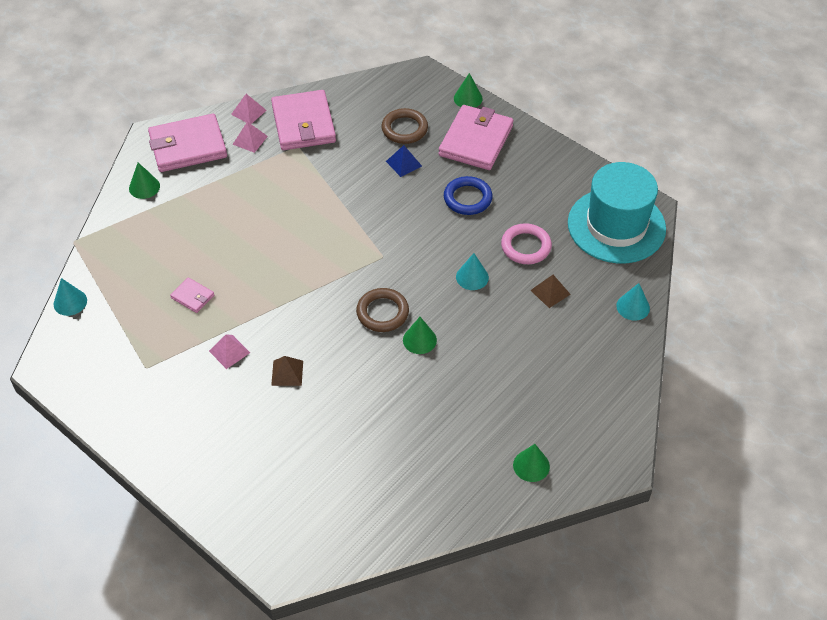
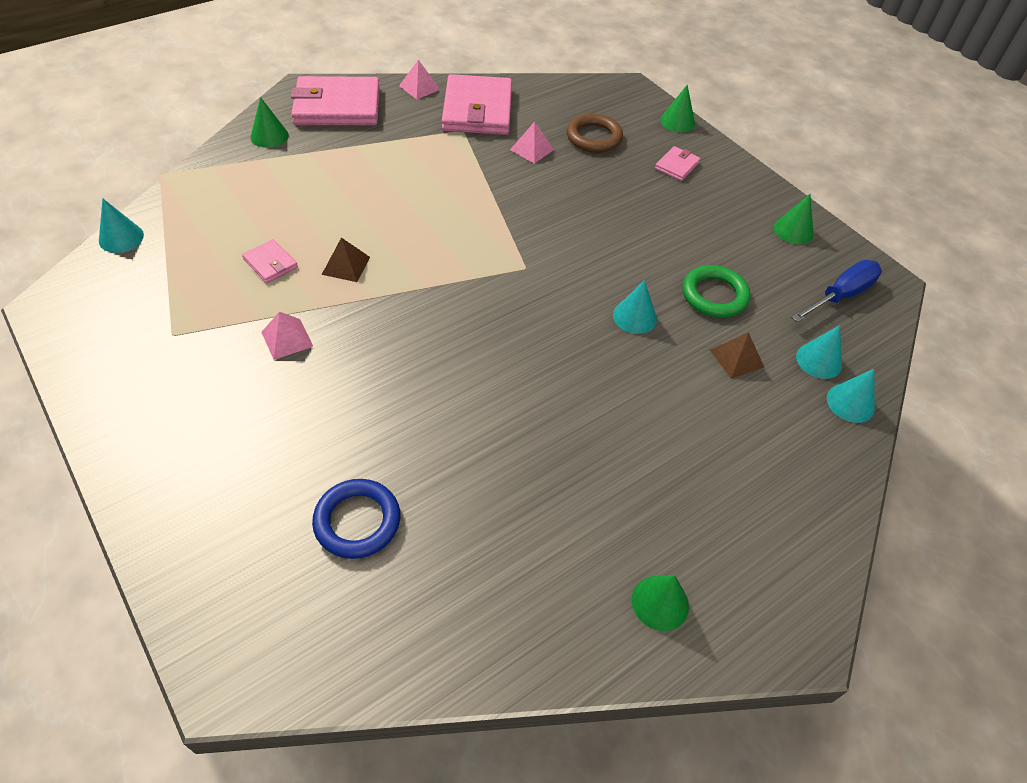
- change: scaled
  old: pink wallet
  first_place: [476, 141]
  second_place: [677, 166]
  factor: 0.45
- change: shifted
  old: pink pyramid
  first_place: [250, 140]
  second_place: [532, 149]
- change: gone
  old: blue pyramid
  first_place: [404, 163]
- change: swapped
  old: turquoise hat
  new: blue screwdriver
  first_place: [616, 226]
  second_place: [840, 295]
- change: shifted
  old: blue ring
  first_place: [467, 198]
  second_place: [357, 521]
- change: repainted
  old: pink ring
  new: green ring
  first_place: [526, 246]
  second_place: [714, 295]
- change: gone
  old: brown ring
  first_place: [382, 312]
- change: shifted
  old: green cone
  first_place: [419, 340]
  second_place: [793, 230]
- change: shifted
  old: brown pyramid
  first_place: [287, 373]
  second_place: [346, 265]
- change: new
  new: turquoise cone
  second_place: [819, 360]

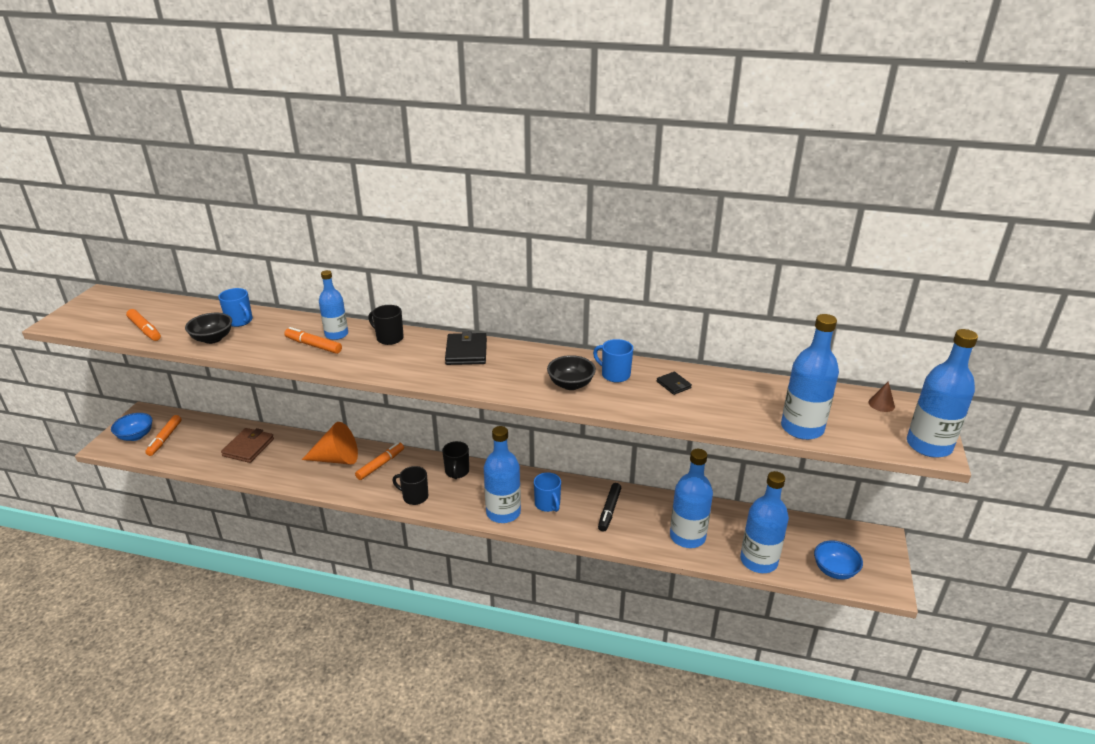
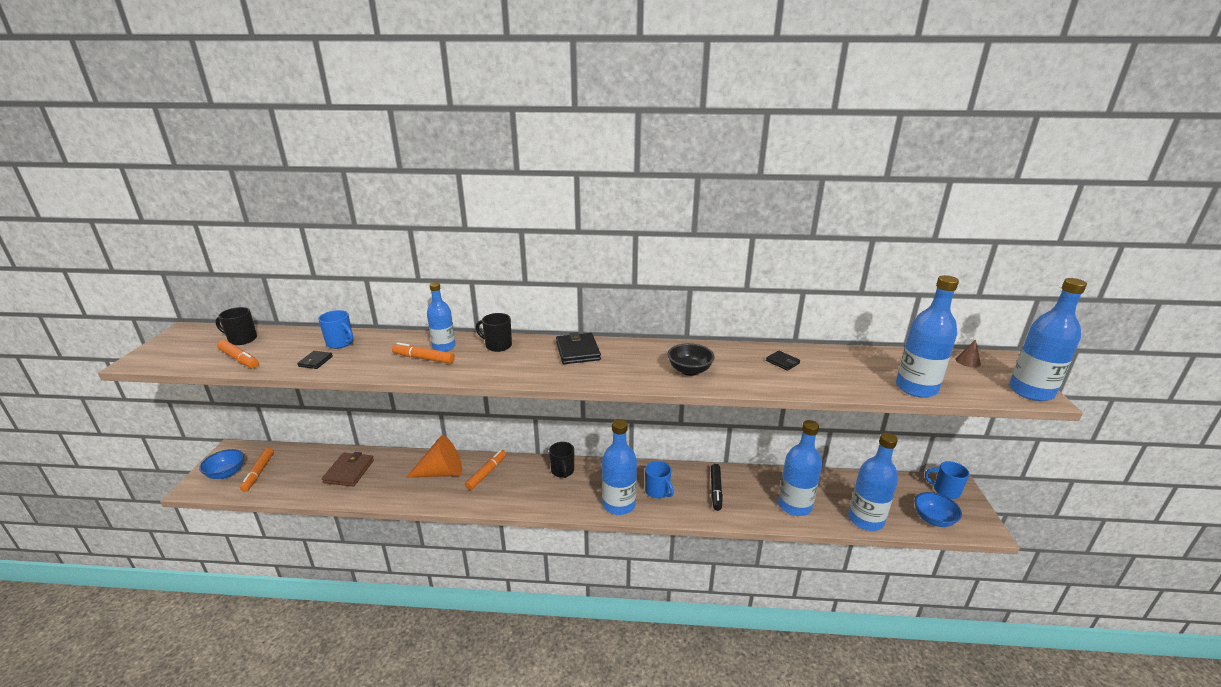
- change: swapped
  old: black bowl
  new: black wallet
  first_place: [212, 339]
  second_place: [315, 361]
- change: shifted
  old: blue mug
  first_place: [615, 375]
  second_place: [945, 491]
- change: shifted
  old: black mug
  first_place: [414, 497]
  second_place: [242, 339]

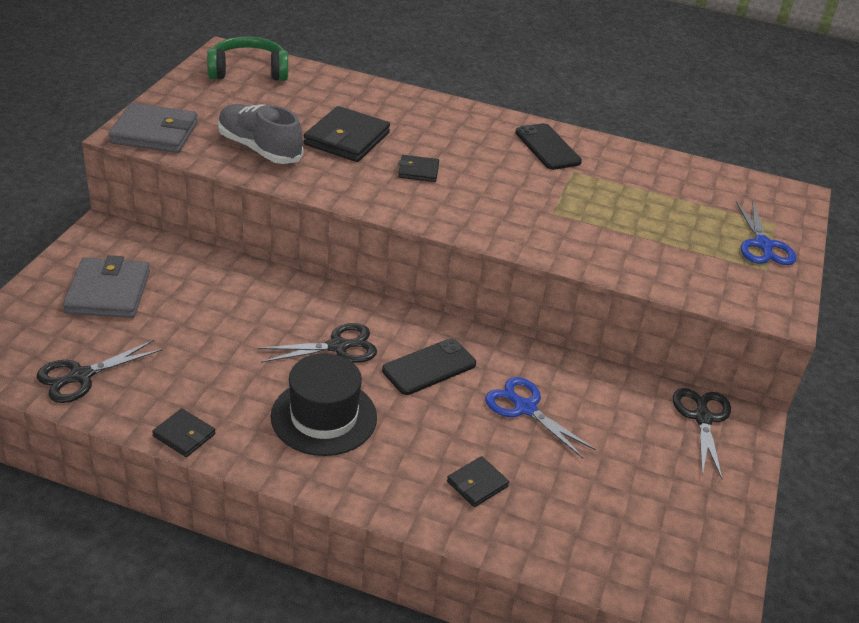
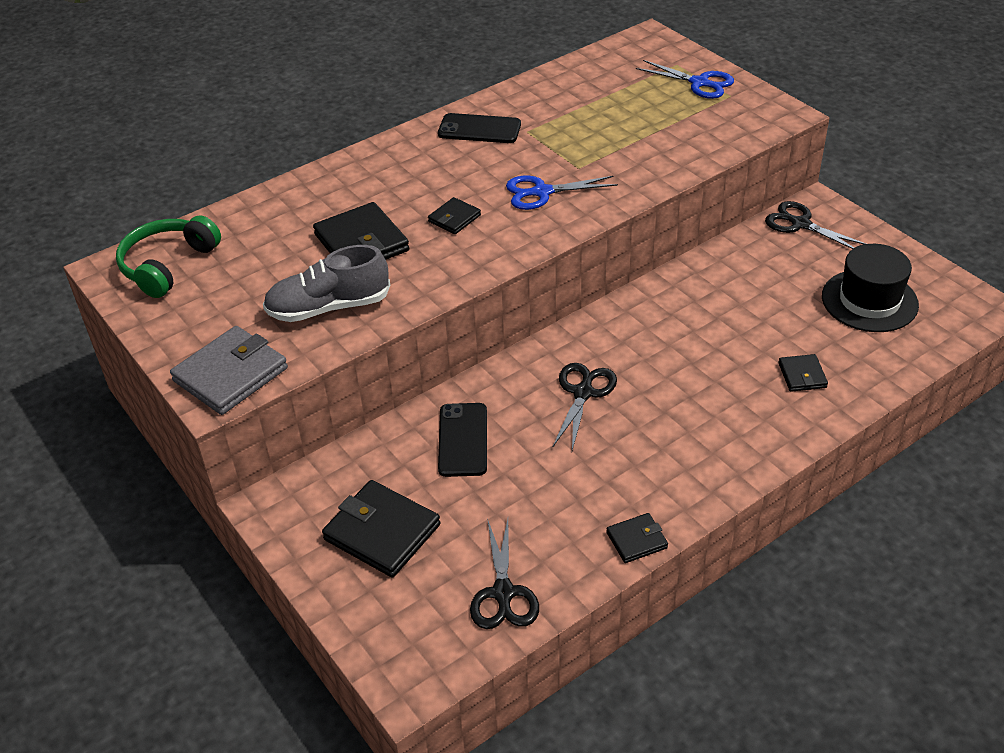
- change: repainted
  old: grey wallet
  new: black wallet
  first_place: [108, 292]
  second_place: [382, 532]
- change: shifted
  old: black phone
  first_place: [429, 367]
  second_place: [463, 440]
- change: shifted
  old: black hat
  first_place: [324, 417]
  second_place: [869, 301]
- change: shifted
  old: blue scissors
  first_place: [524, 408]
  second_place: [541, 192]

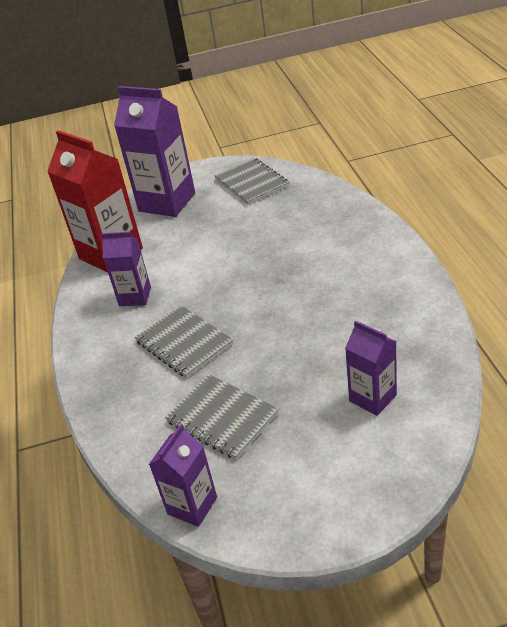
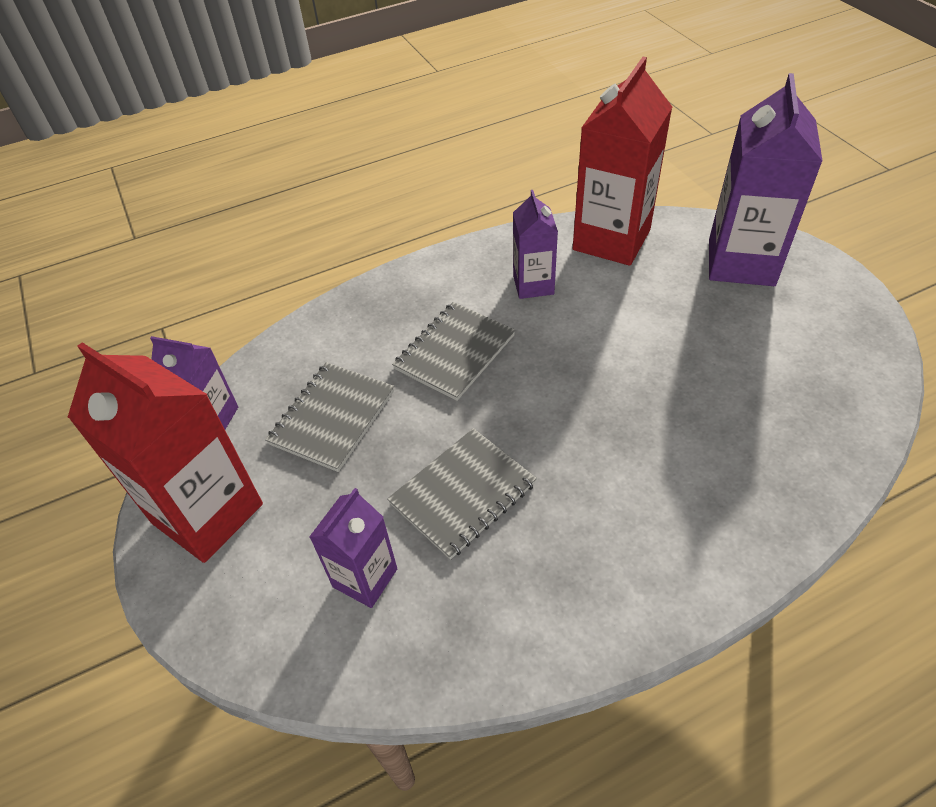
- change: shifted
  old: grey notebook
  first_place: [251, 183]
  second_place: [463, 494]
- change: new
  new: red carton
  second_place: [207, 513]

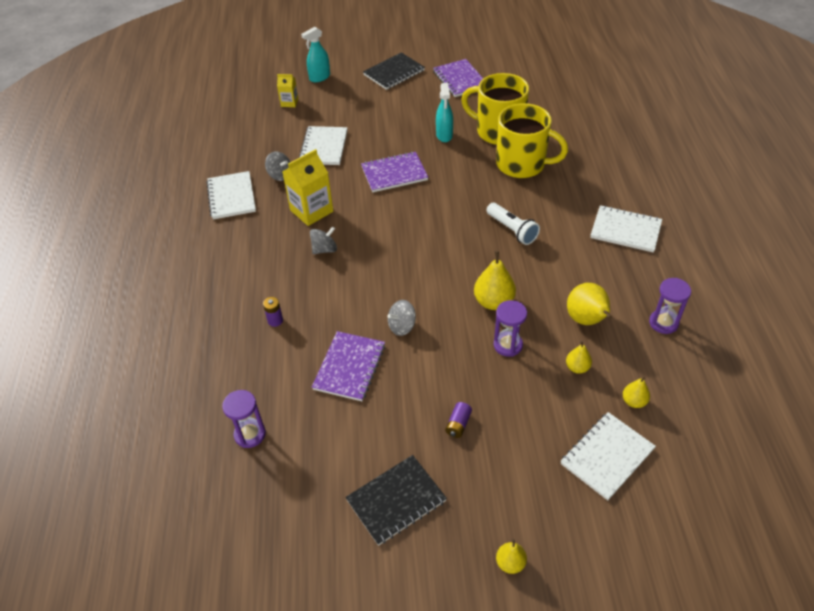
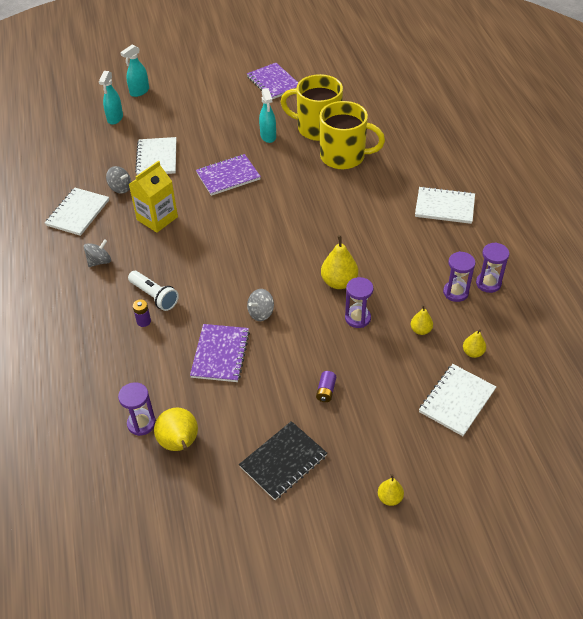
- change: gone
  old: black notebook
  first_place: [394, 73]
- change: swapped
  old: yellow carton
  new: turquoise spray bottle
  first_place: [289, 102]
  second_place: [115, 118]
- change: rotated
  old: white notebook
  first_place: [231, 197]
  second_place: [78, 213]
  degrees: 45
- change: shifted
  old: white flashlight
  first_place: [512, 230]
  second_place: [154, 296]
- change: shifted
  old: grey spinning top
  first_place: [324, 249]
  second_place: [99, 261]
- change: shifted
  old: yellow pear
  first_place: [587, 320]
  second_place: [180, 444]
- change: new
  new: purple hourglass
  second_place: [455, 292]

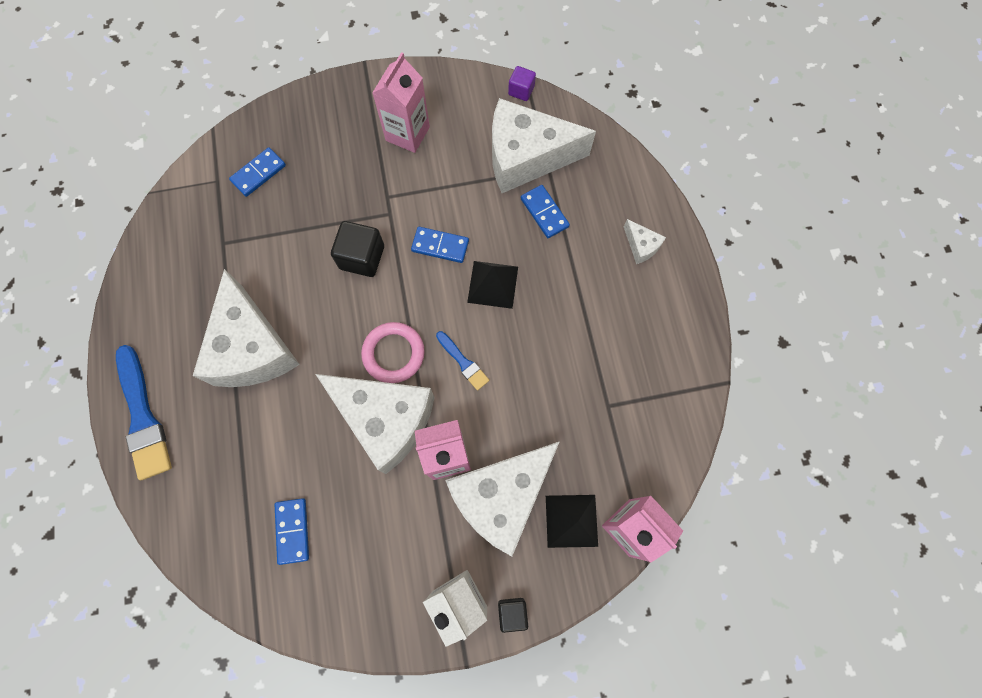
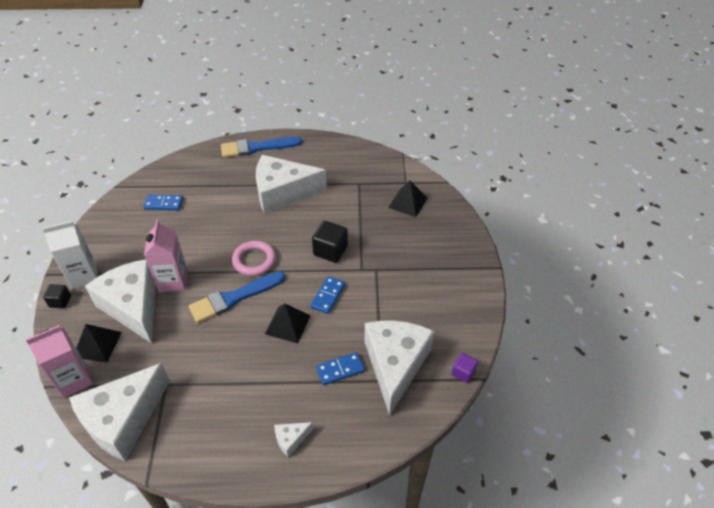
- change: gone
  old: pink carton
  first_place: [407, 134]
- change: swapped
  old: blue domino
  new: black pyramid
  first_place: [258, 173]
  second_place: [407, 202]
- change: scaled
  old: blue brush
  first_place: [463, 362]
  second_place: [234, 298]
  factor: 1.9
- change: shifted
  old: white cheese
  first_place: [385, 419]
  second_place: [123, 420]

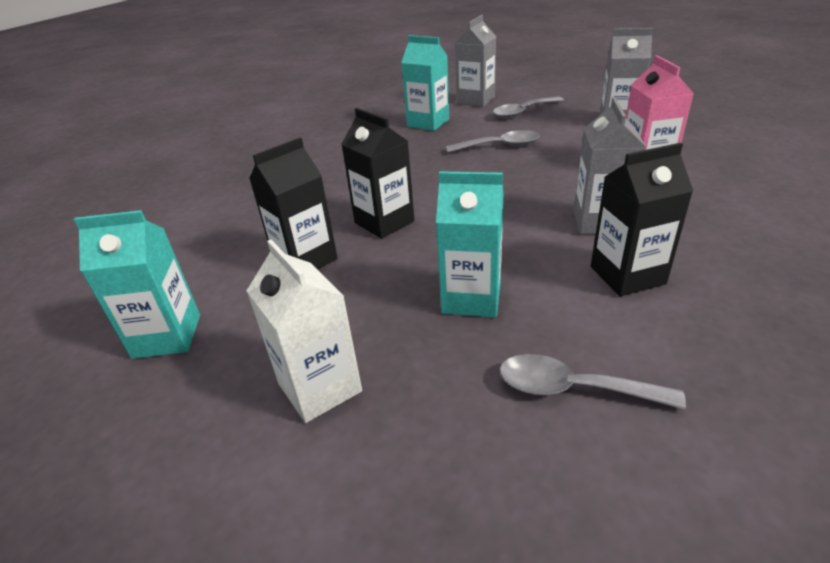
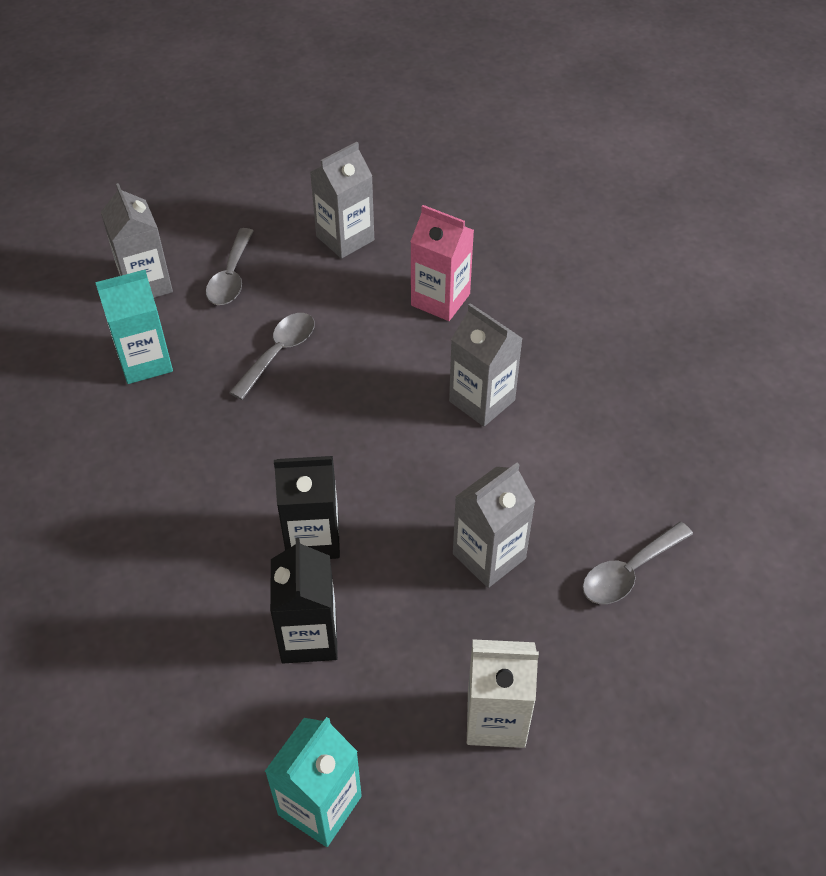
- change: gone
  old: black carton
  first_place: [627, 275]
- change: repainted
  old: turquoise carton
  new: grey carton
  first_place: [471, 298]
  second_place: [489, 556]

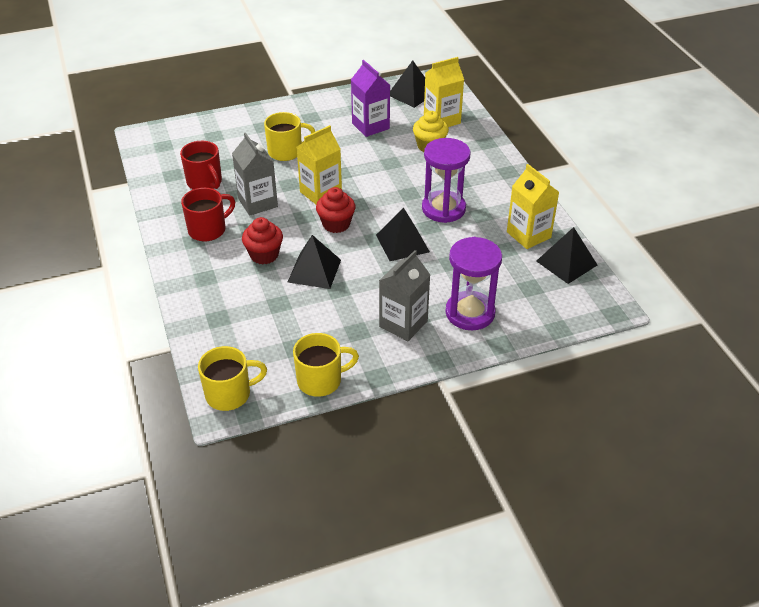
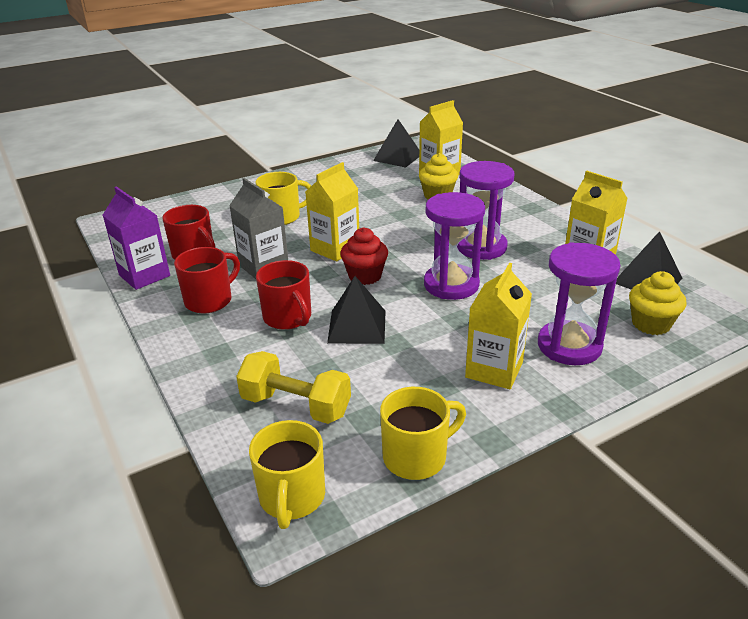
- change: shifted
  old: purple carton
  first_place: [370, 126]
  second_place: [144, 275]
- change: swapped
  old: black pyramid
  new: purple hourglass
  first_place: [402, 243]
  second_place: [451, 285]
- change: swapped
  old: red cupcake
  new: red mug
  first_place: [264, 255]
  second_place: [288, 318]
- change: repainted
  old: grey carton
  new: yellow carton
  first_place: [403, 324]
  second_place: [494, 370]
- change: rotated
  old: yellow mug
  first_place: [230, 394]
  second_place: [292, 497]
  degrees: 120
- change: new
  new: yellow cupcake
  second_place: [651, 324]
- change: new
  new: yellow dumbbell
  second_place: [296, 405]

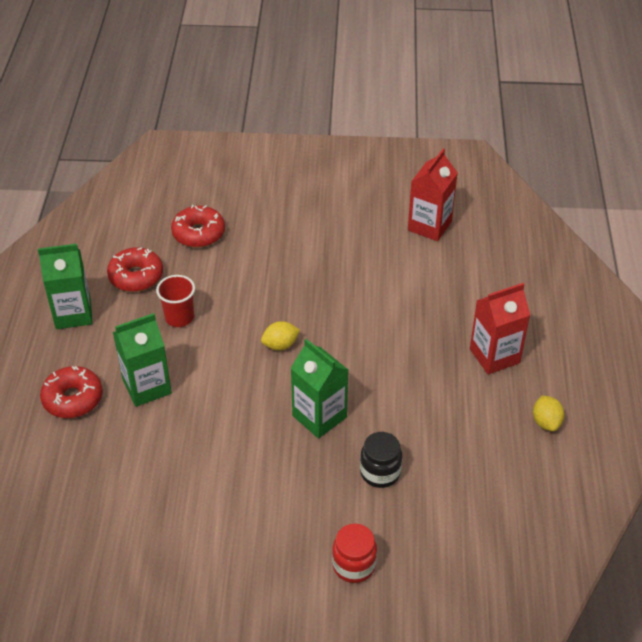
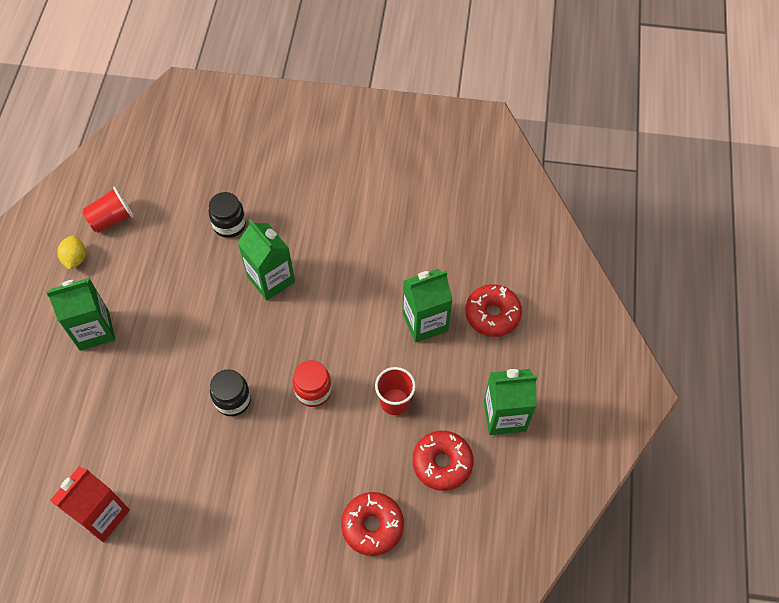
- change: repainted
  old: red carton
  new: green carton
  first_place: [494, 356]
  second_place: [94, 330]
- change: gone
  old: yellow lemon
  first_place: [280, 345]
- change: shifted
  old: red jar
  first_place: [354, 565]
  second_place: [313, 391]
- change: new
  new: red cup
  second_place: [112, 219]
- change: new
  new: black jar
  second_place: [233, 400]

